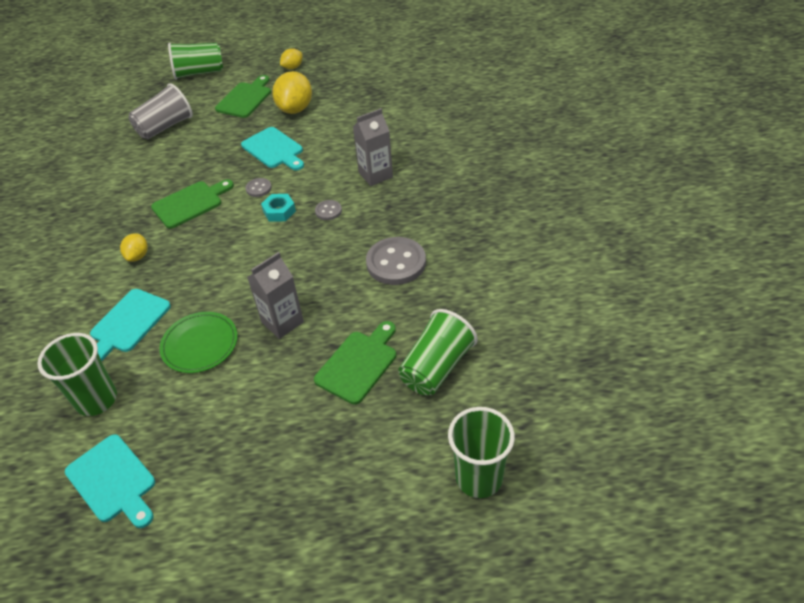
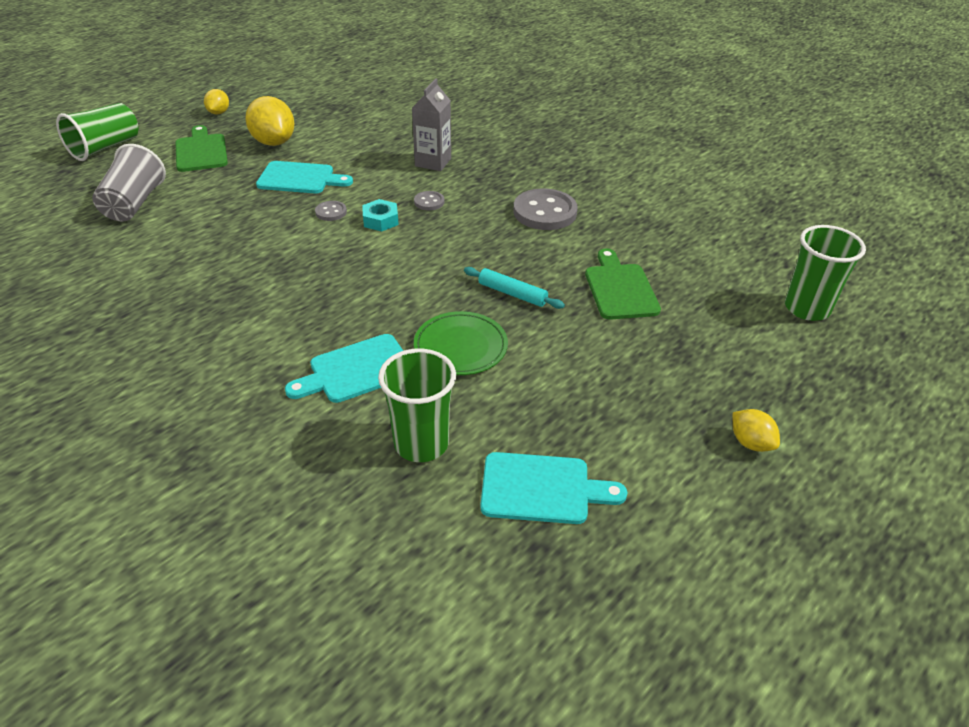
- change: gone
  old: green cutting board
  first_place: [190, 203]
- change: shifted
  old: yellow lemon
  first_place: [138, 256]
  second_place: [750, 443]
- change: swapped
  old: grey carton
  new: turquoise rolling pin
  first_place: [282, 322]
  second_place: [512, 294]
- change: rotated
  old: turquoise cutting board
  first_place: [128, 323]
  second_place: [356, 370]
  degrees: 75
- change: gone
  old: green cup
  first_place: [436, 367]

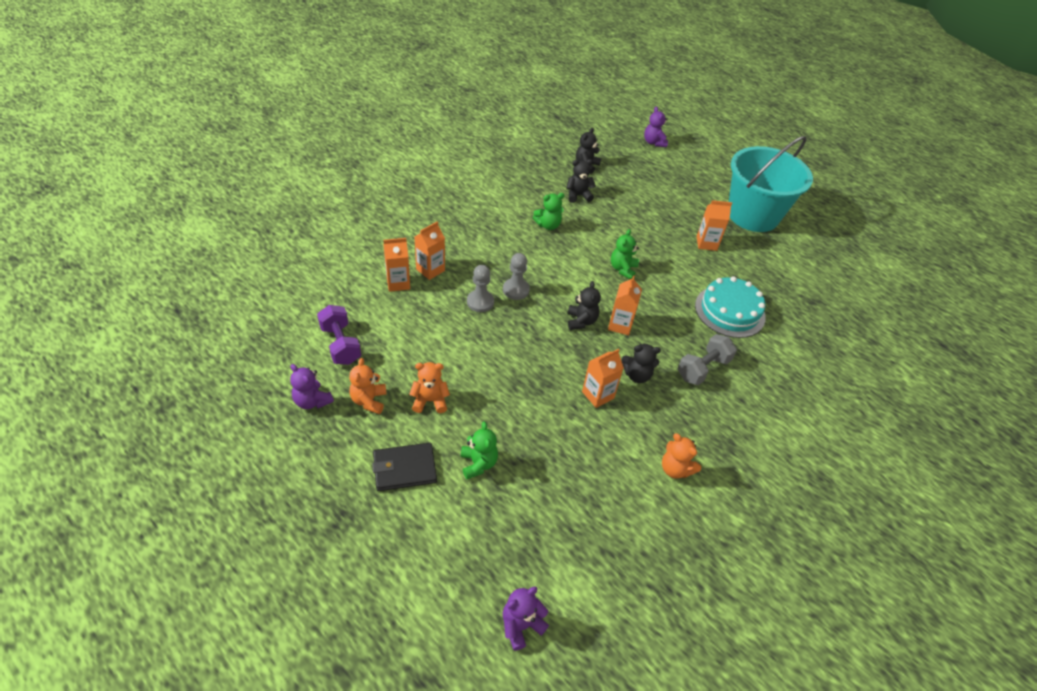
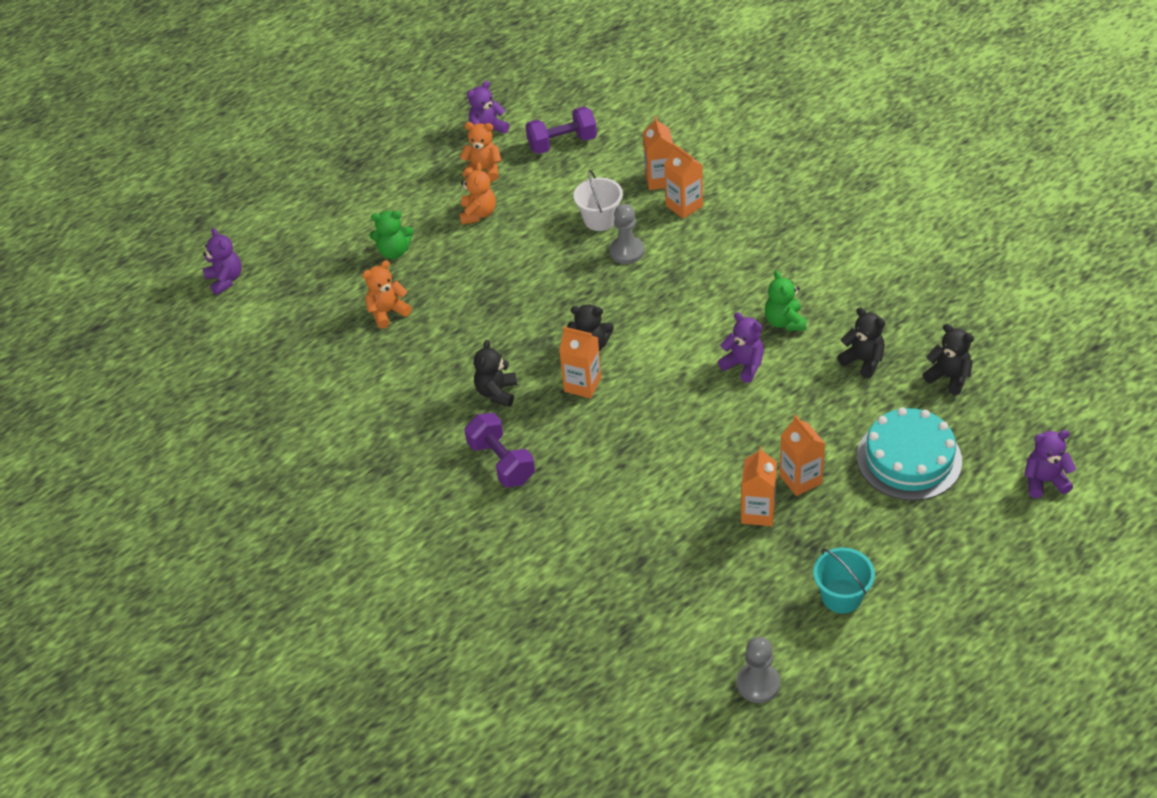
- change: scaled
  old: turquoise bucket
  first_place: [753, 215]
  second_place: [841, 596]
  factor: 0.43
- change: rotated
  old: black teddy bear
  first_place: [578, 195]
  second_place: [863, 361]
  degrees: -45
- change: gone
  old: green teddy bear
  first_place: [623, 269]
- change: shifted
  old: grey pawn
  first_place: [516, 290]
  second_place: [758, 684]
- change: shifted
  old: turquoise cake
  first_place: [730, 311]
  second_place: [909, 458]
- change: repainted
  old: grey dumbbell
  new: purple dumbbell
  first_place: [703, 368]
  second_place: [501, 462]
- change: shifted
  old: orange carton
  first_place: [598, 395]
  second_place: [800, 479]
- change: shifted
  old: orange teddy bear
  first_place: [675, 469]
  second_place: [388, 312]
- change: gone
  old: black wallet
  first_place: [404, 469]
- change: new
  new: white bucket
  second_place: [600, 219]
- change: new
  new: purple teddy bear
  second_place: [743, 365]

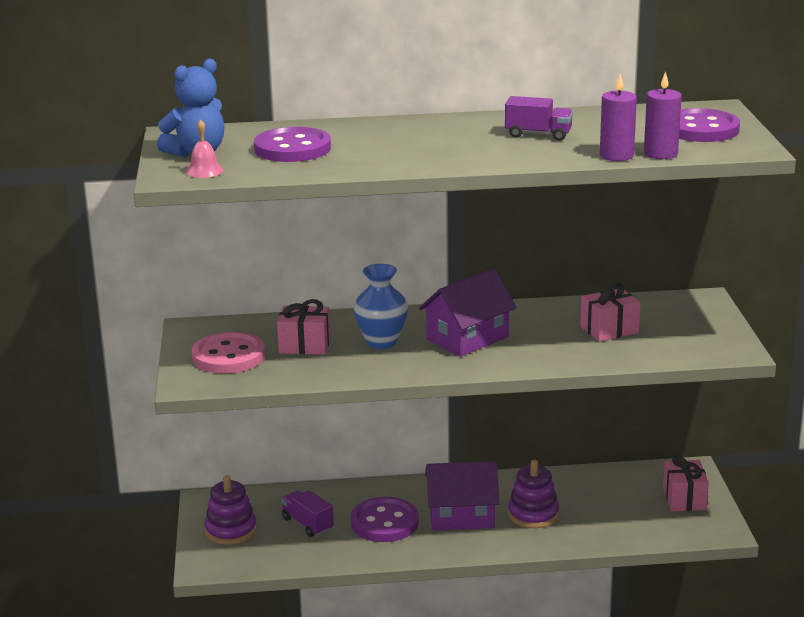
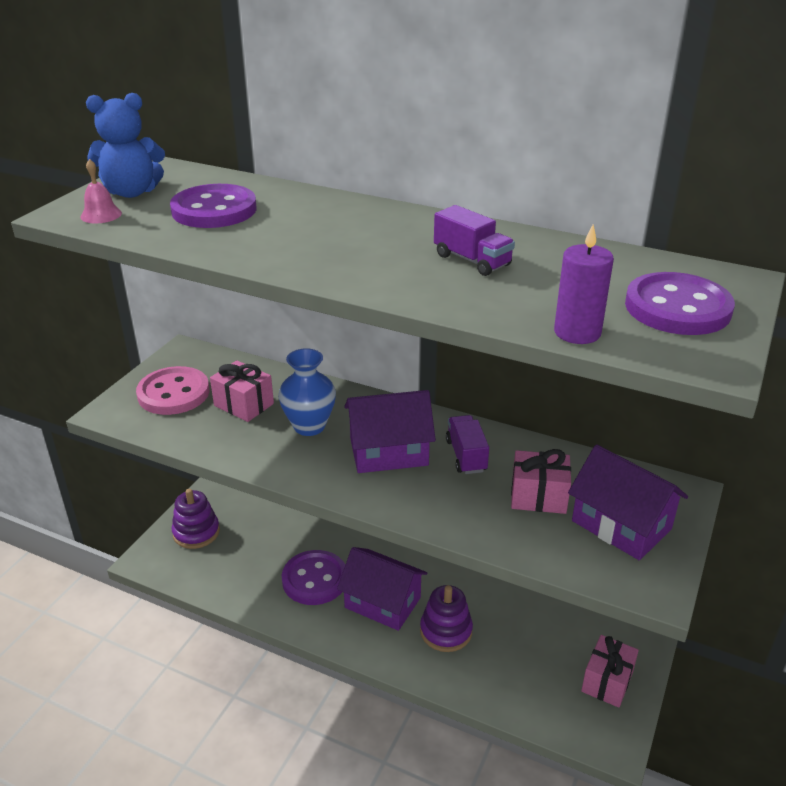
- change: gone
  old: purple candle
  first_place: [616, 155]
- change: shifted
  old: purple truck
  first_place: [307, 524]
  second_place: [466, 456]
- change: new
  new: purple house
  second_place: [621, 525]

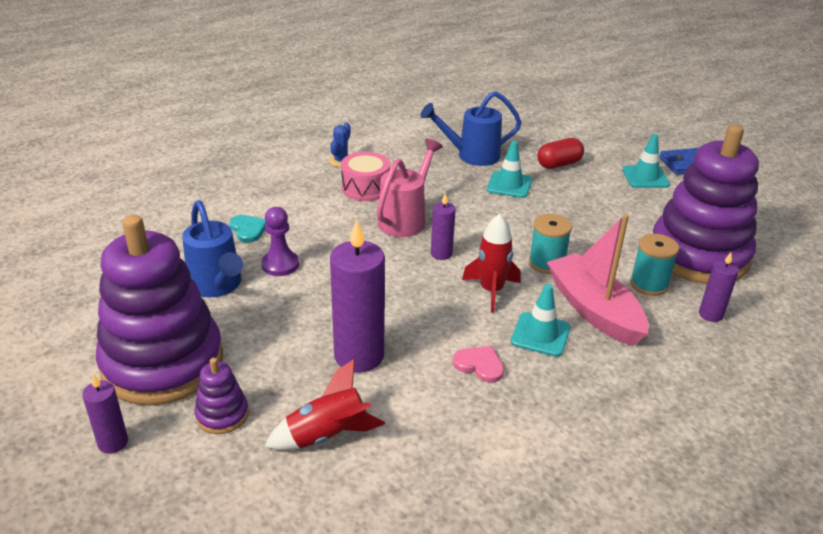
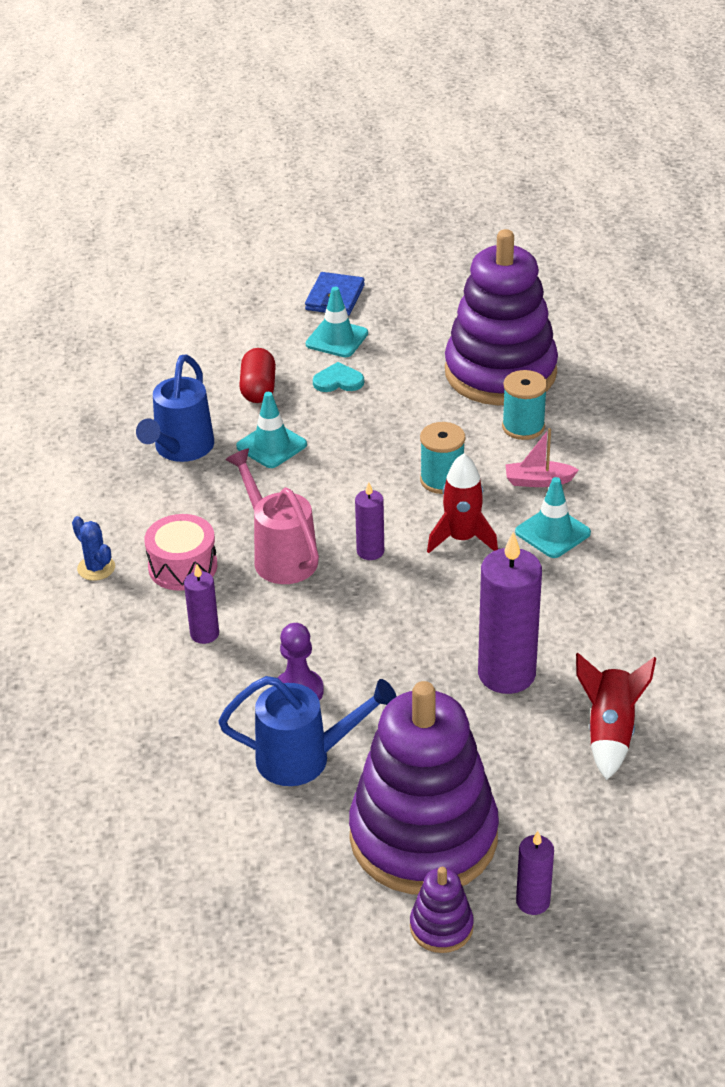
- change: scaled
  old: pink boat
  first_place: [594, 310]
  second_place: [538, 481]
  factor: 0.49
- change: shifted
  old: turquoise heart
  first_place: [248, 229]
  second_place: [338, 381]
- change: shifted
  old: purple candle
  first_place: [710, 315]
  second_place: [204, 634]
- change: gone
  old: pink heart
  first_place: [479, 365]
- change: shifted
  old: purple stacking toy
  first_place: [222, 415]
  second_place: [441, 927]

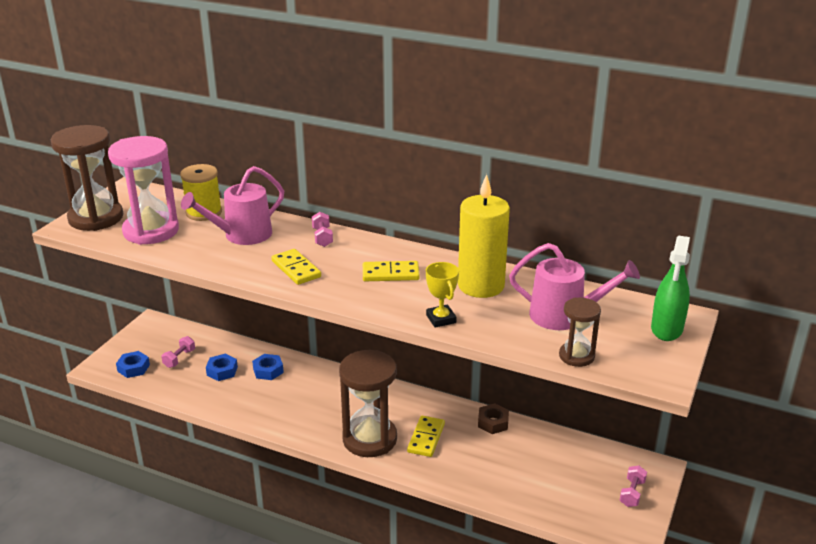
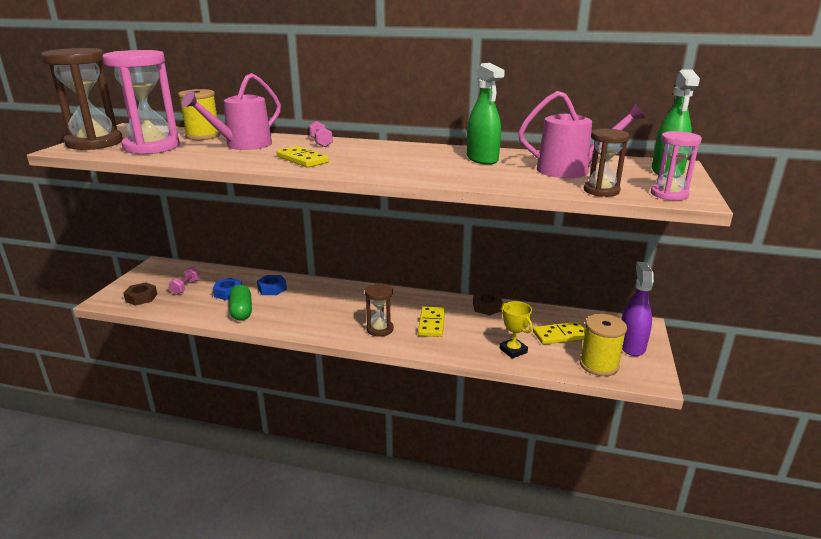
- change: swapped
  old: yellow candle
  new: green spray bottle
  first_place: [481, 286]
  second_place: [482, 159]
- change: shifted
  old: yellow domino
  first_place: [390, 274]
  second_place: [560, 335]
- change: shifted
  old: yellow trophy
  first_place: [441, 319]
  second_place: [513, 350]
- change: scaled
  old: brown hourglass
  first_place: [369, 439]
  second_place: [380, 329]
  factor: 0.53
- change: repainted
  old: blue nut
  new: brown nut
  first_place: [133, 368]
  second_place: [141, 298]
- change: swapped
  old: pink dumbbell
  new: purple spray bottle
  first_place: [632, 493]
  second_place: [631, 345]
- change: new
  new: pink hourglass
  second_place: [669, 194]
- change: new
  new: green capsule
  second_place: [242, 311]
- change: new
  new: yellow spool
  second_place: [599, 365]

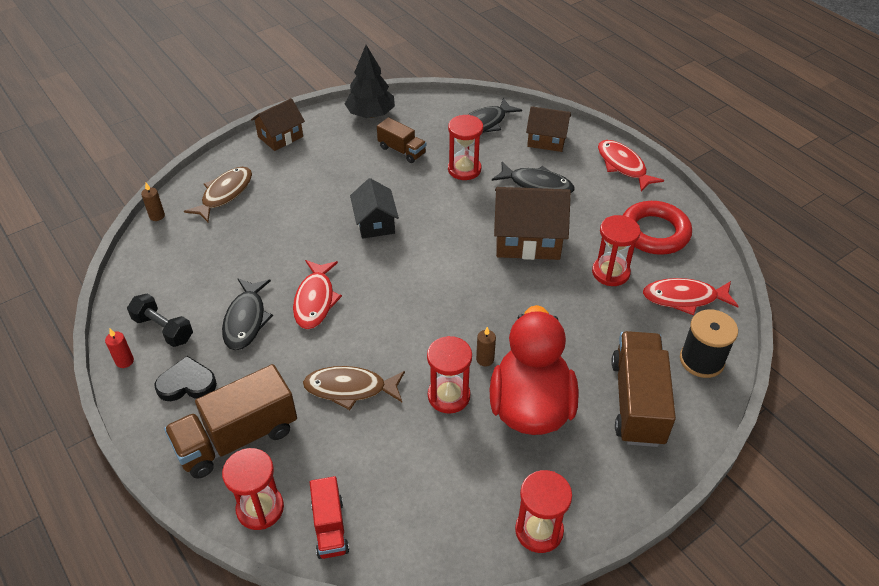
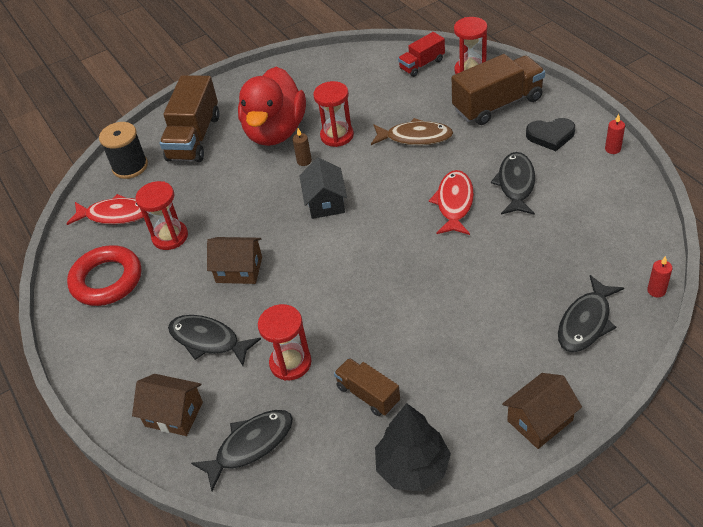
- change: gone
  old: red fish
  first_place: [623, 166]
- change: repainted
  old: brown fish
  new: black fish
  first_place: [224, 194]
  second_place: [586, 322]
- change: shifted
  old: black house
  first_place: [375, 223]
  second_place: [325, 202]
- change: repainted
  old: brown candle
  new: red candle
  first_place: [157, 216]
  second_place: [656, 290]
- change: scaled
  old: brown house
  first_place: [527, 239]
  second_place: [239, 270]
  factor: 0.63
- change: gone
  old: black dumbbell
  first_place: [163, 329]
- change: gone
  old: red hourglass
  first_place: [539, 530]
- change: rotated
  old: red truck
  first_place: [330, 527]
  second_place: [422, 64]
  degrees: -120

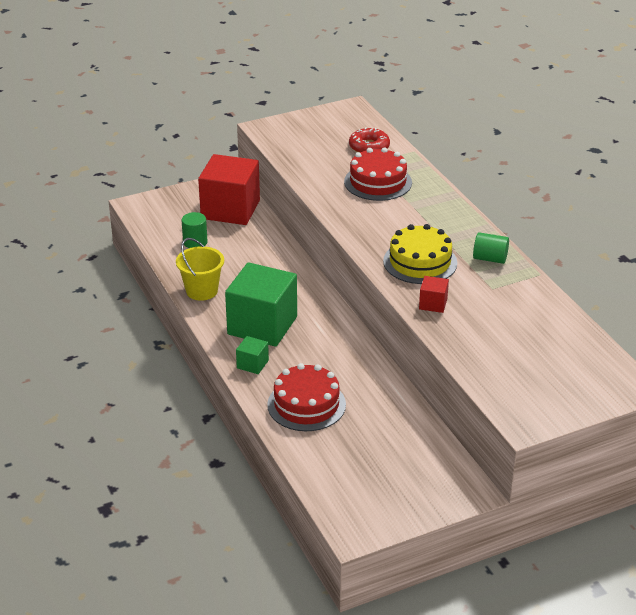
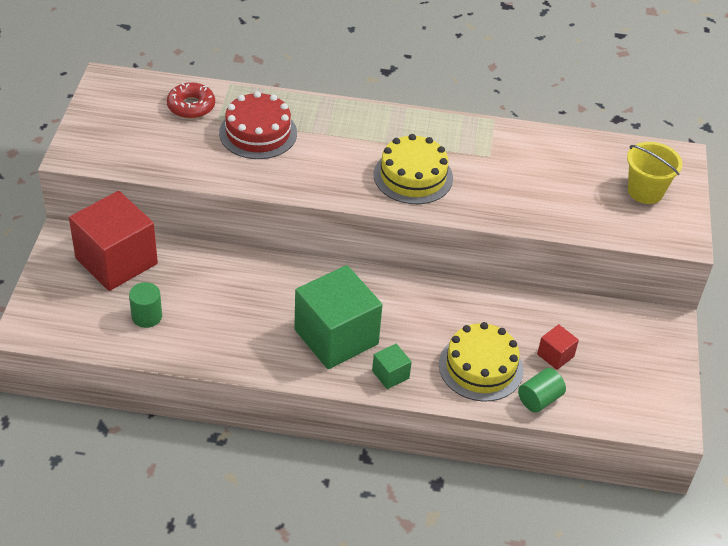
- change: shifted
  old: green cylinder
  first_place: [490, 259]
  second_place: [539, 399]
- change: shifted
  old: yellow bucket
  first_place: [202, 291]
  second_place: [645, 191]
- change: shifted
  old: red cube
  first_place: [433, 304]
  second_place: [555, 355]
- change: repainted
  old: red cake
  new: yellow cake
  first_place: [306, 404]
  second_place: [480, 367]

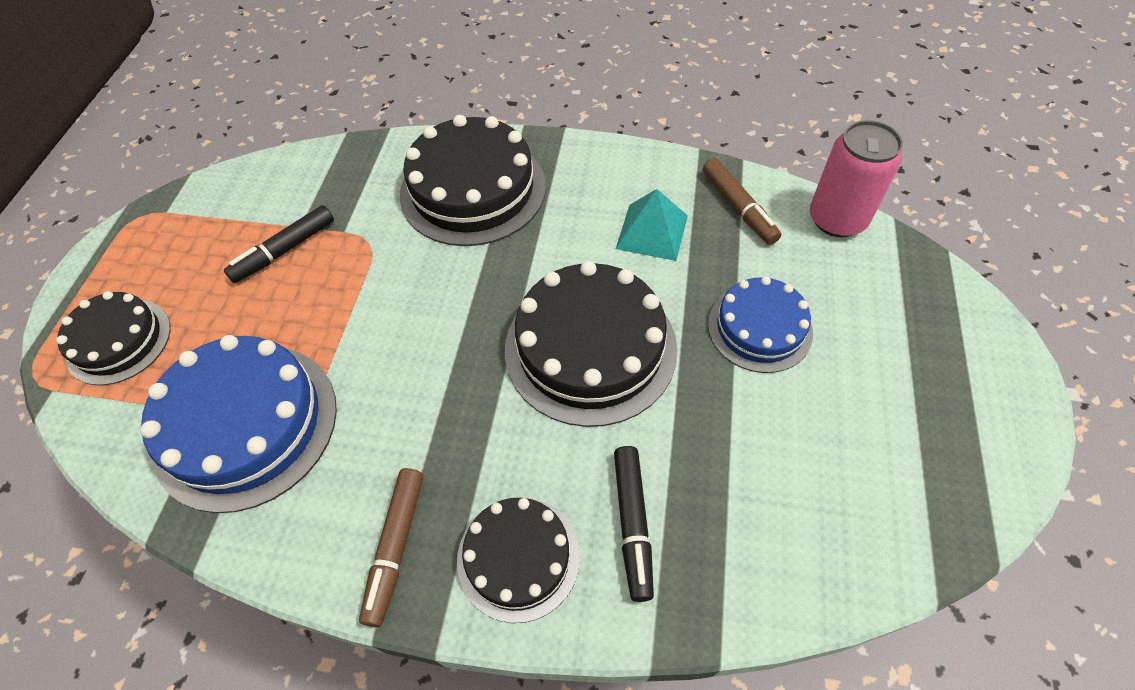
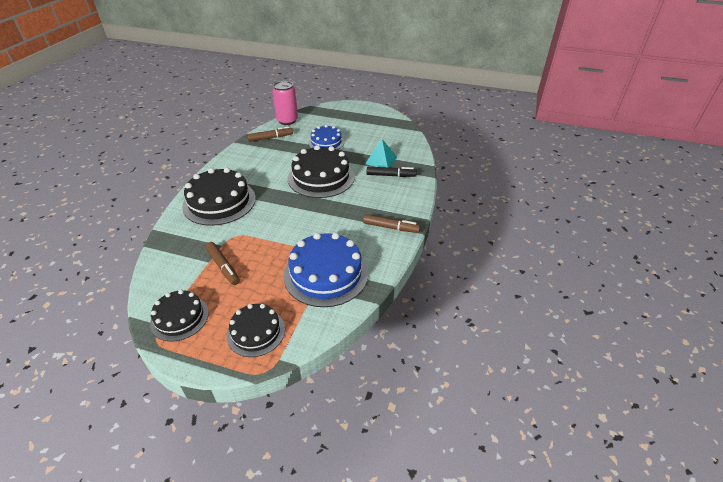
- change: shifted
  old: turquoise pyramid
  first_place: [652, 232]
  second_place: [381, 160]
- change: repainted
  old: black marker
  new: brown marker
  first_place: [284, 250]
  second_place: [223, 266]
- change: shifted
  old: black cake
  first_place: [518, 557]
  second_place: [179, 317]

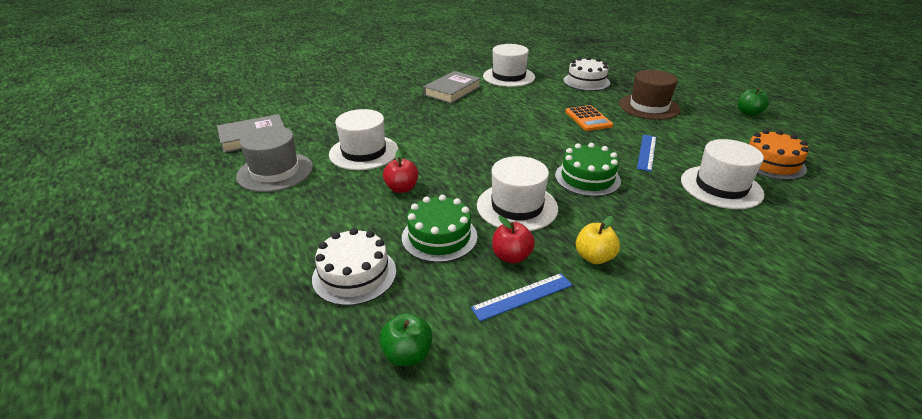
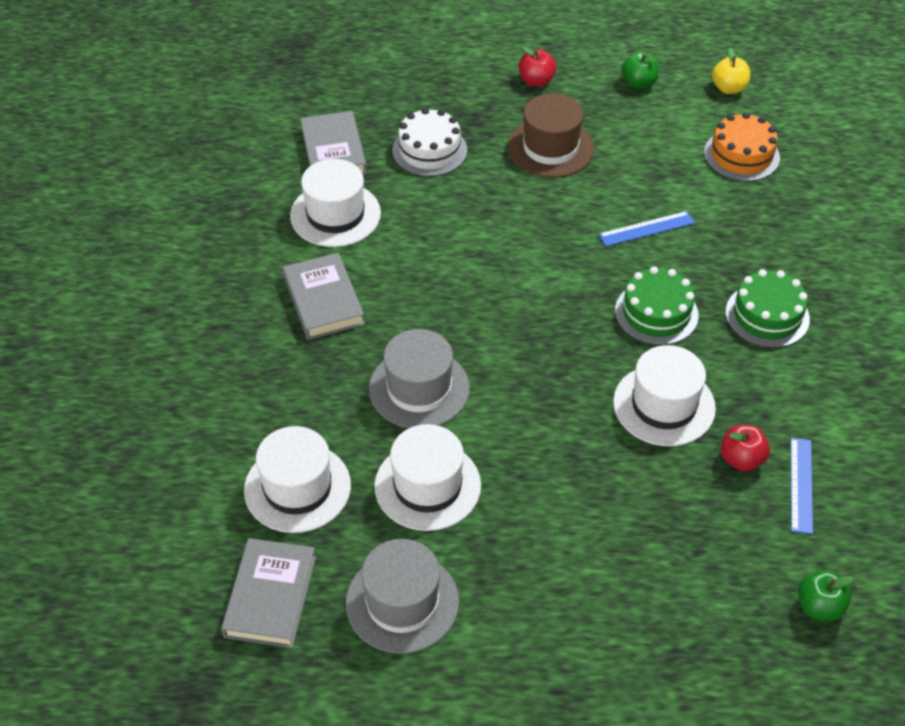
- change: gone
  old: orange calculator
  first_place: [588, 119]
- change: rotated
  old: blue ruler
  first_place: [647, 152]
  second_place: [646, 228]
  degrees: -75
- change: shifted
  old: white hat
  first_place: [721, 187]
  second_place: [297, 487]
- change: shifted
  old: red apple
  first_place: [402, 188]
  second_place: [536, 81]
- change: shifted
  old: green cake
  first_place: [439, 237]
  second_place: [767, 315]
- change: shifted
  old: yellow apple
  first_place: [594, 257]
  second_place: [728, 88]
- change: gone
  old: white cake
  first_place: [354, 274]
- change: new
  new: grey book
  second_place: [333, 151]
- change: new
  new: grey hat
  second_place: [419, 388]

